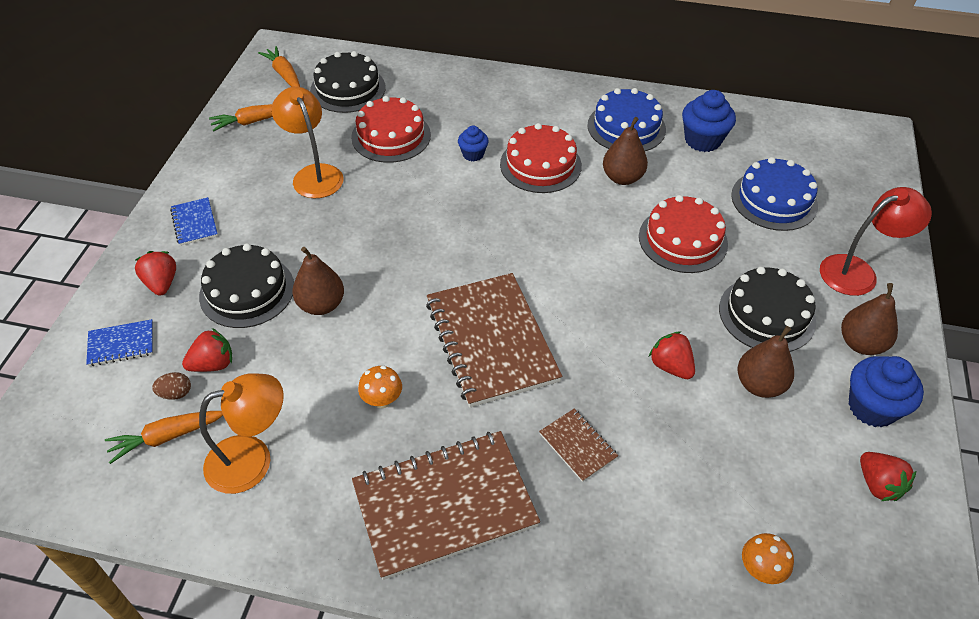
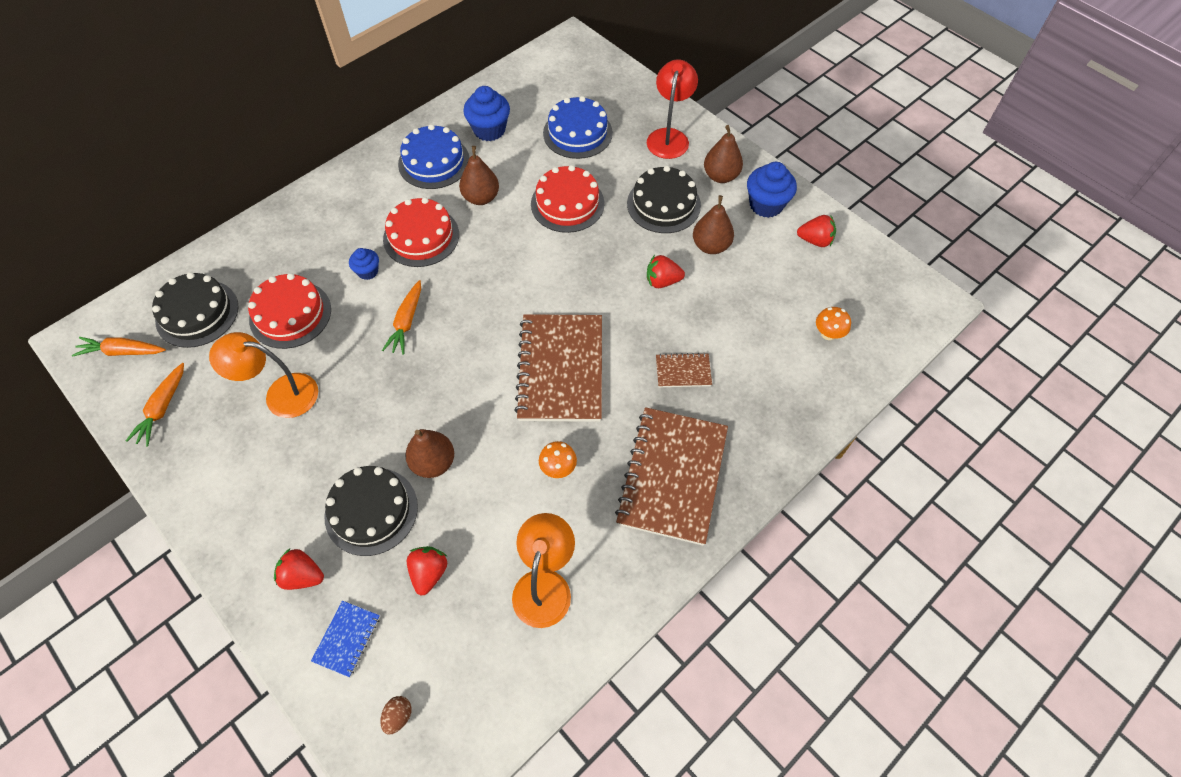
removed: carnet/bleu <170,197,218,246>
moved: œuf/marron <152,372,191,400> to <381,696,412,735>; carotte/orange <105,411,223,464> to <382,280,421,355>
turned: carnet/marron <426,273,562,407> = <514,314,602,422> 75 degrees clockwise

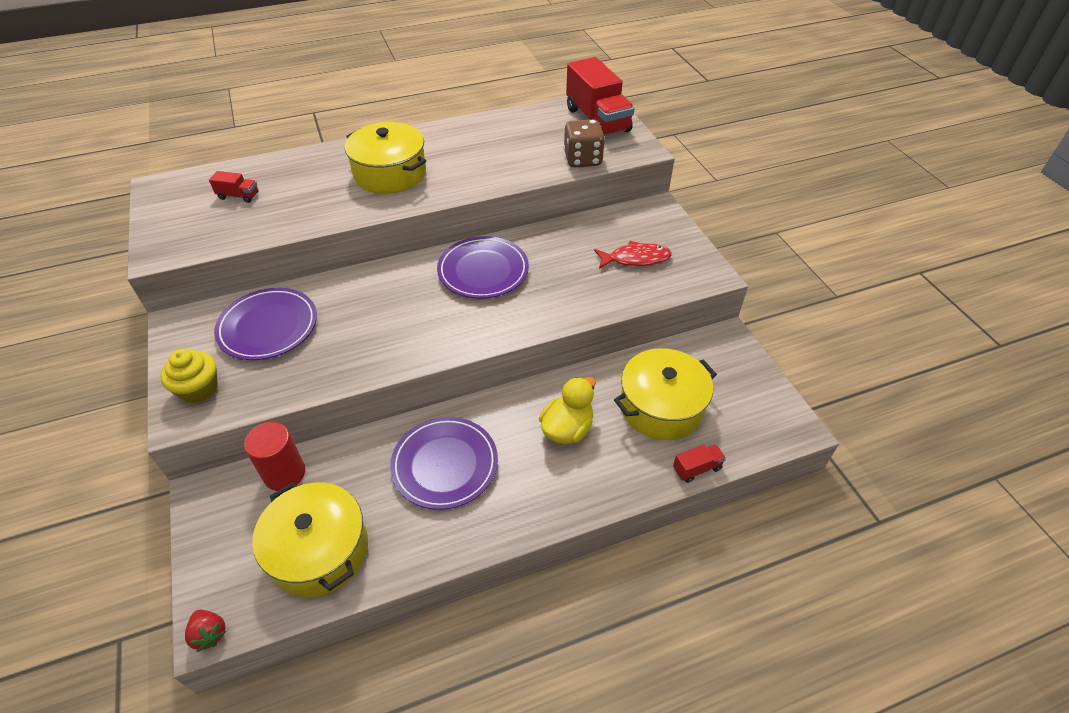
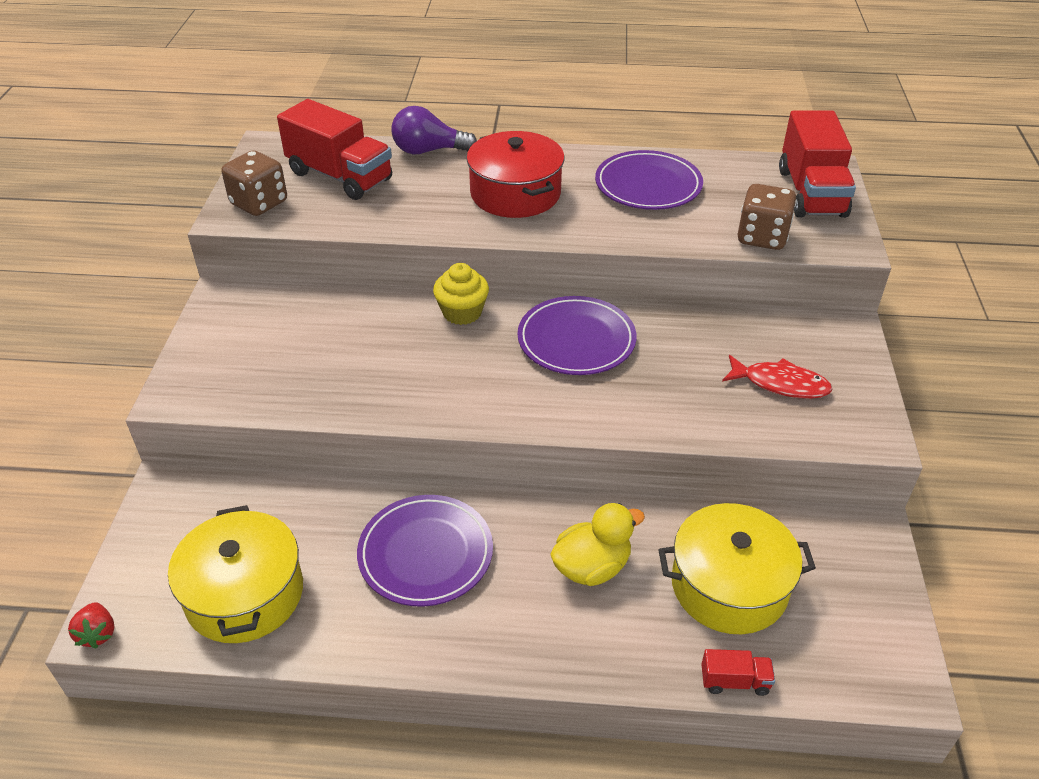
removed: cylindre/rouge <244,422,305,491>
added: dé/marron <222,150,287,216>; ampoule/violet <391,106,477,154>
moved: muffin/jaune <160,349,218,403> to <433,263,489,325>; assiette/violet <214,288,317,360> to <595,150,703,210>
recoloured: marmite/jaune <345,122,426,194> to marmite/rouge <466,131,564,218>
resized: camion/rouge <209,171,259,203> = <277,99,392,200> x2.30

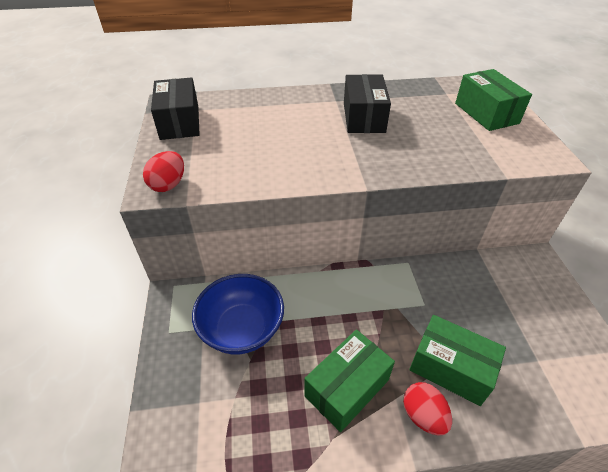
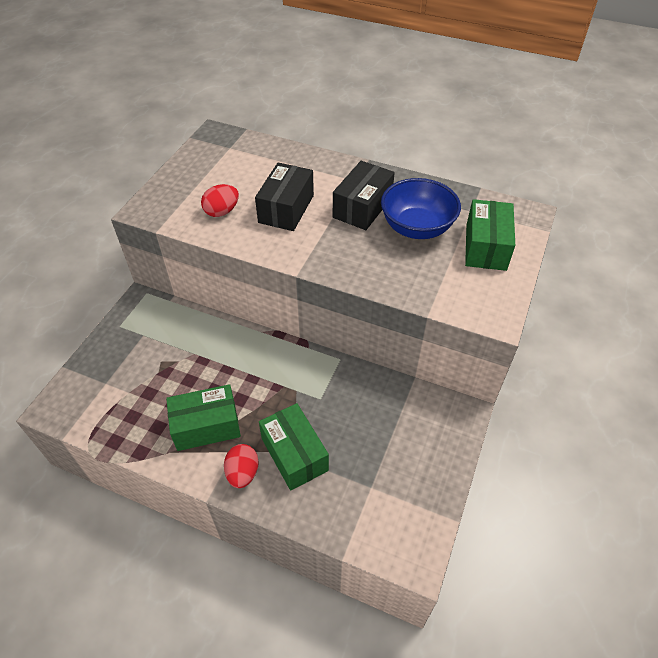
moved: œuf/rouge <143,151,184,192> to <201,184,239,217>; boîte/noir <151,77,200,140> to <255,162,314,231>; bol/bleu <192,274,284,354> to <381,178,461,239>

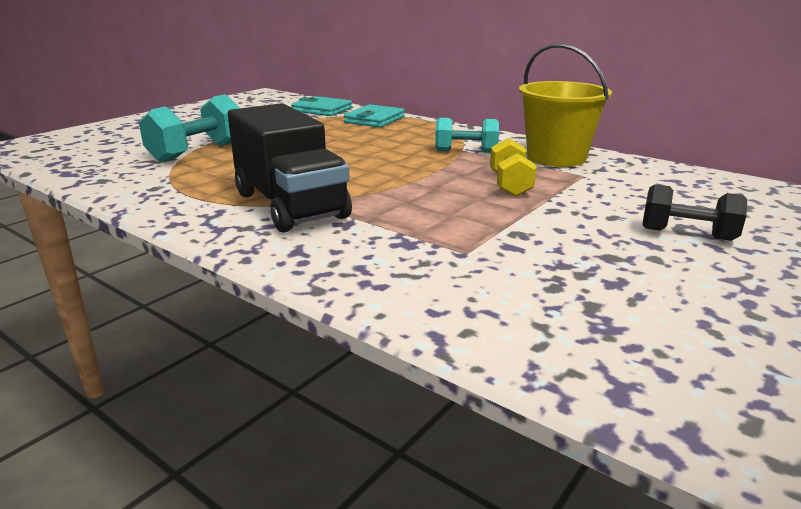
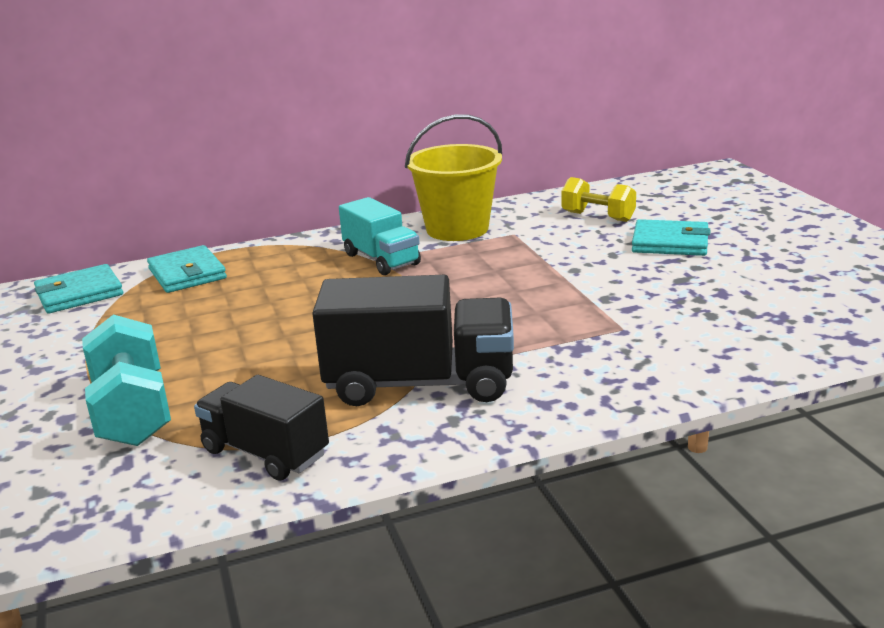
added: camion/noir <194,375,329,481>
moved: haltère/jaune <490,138,537,197> to <561,177,636,222>
replaced: haltère/turquoise <435,118,499,153> to camion/turquoise <339,197,421,275>; haltère/noir <642,184,747,241> to portefeuille/turquoise <632,219,710,256>

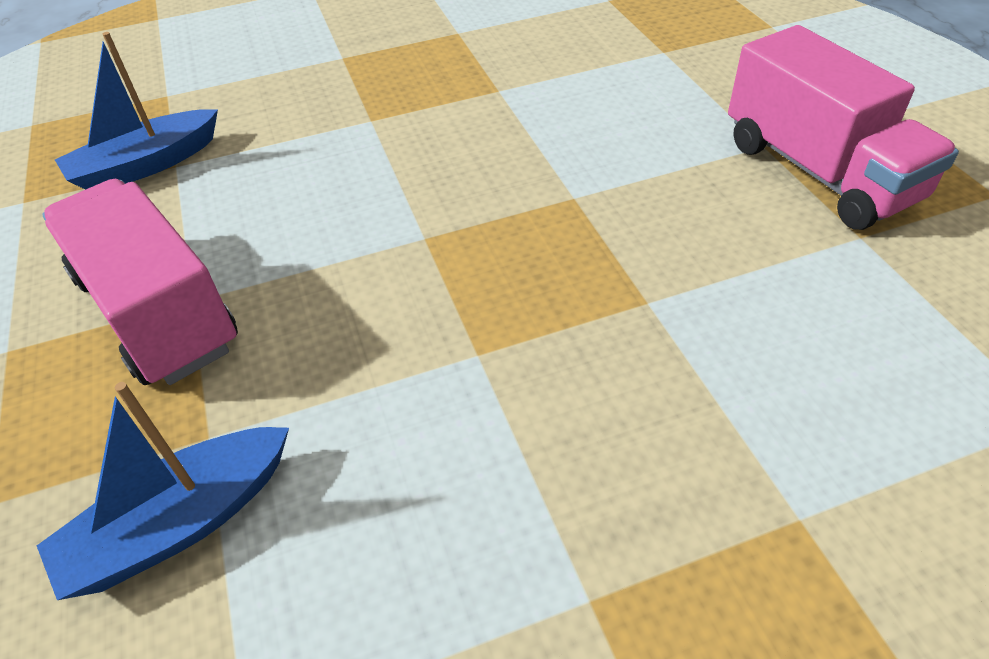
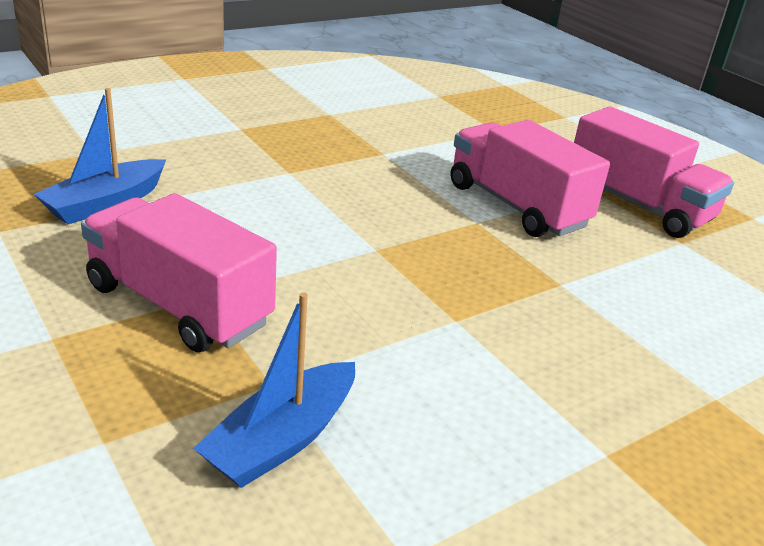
added: camion/rose <451,120,610,237>

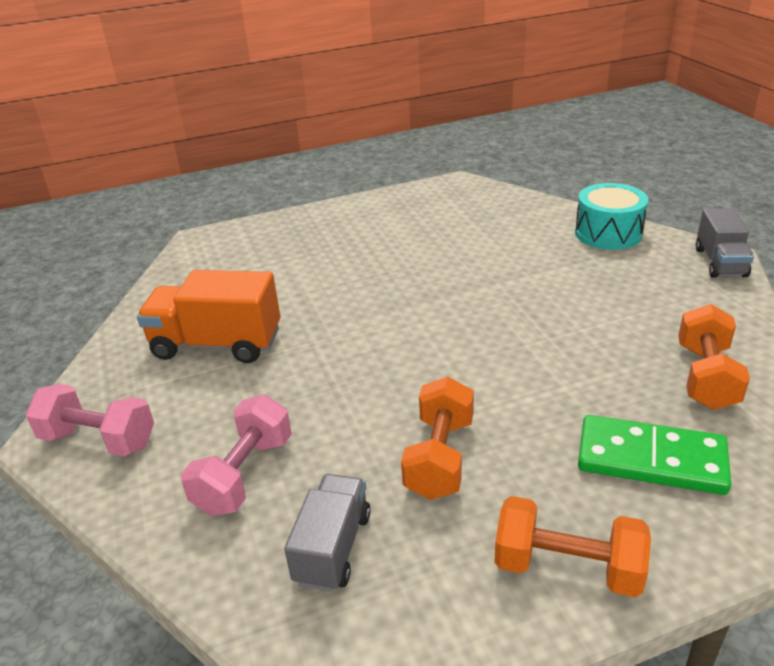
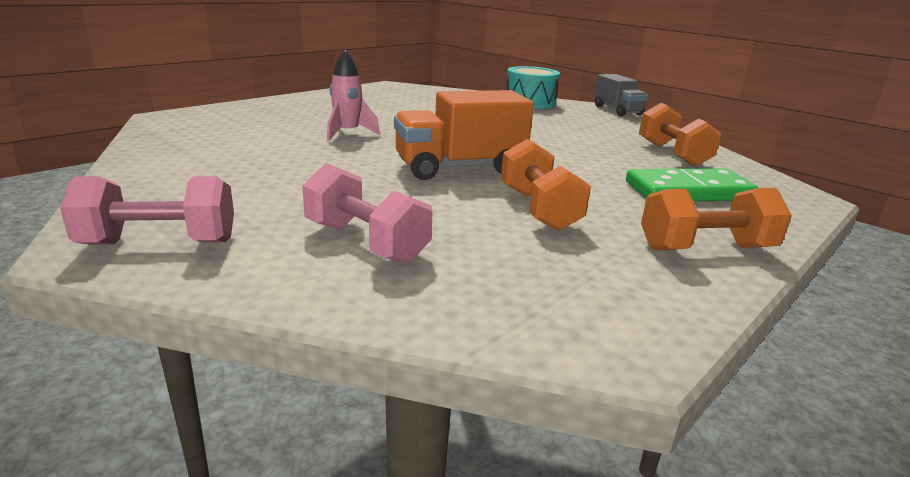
removed: camion/gris <284,474,371,592>
added: fusée/rose <327,50,380,141>
moved: camion/orange <137,270,280,363> to <394,90,534,180>
turned: haltère/rose <181,394,292,516> = <302,163,433,264> 45 degrees counterclockwise

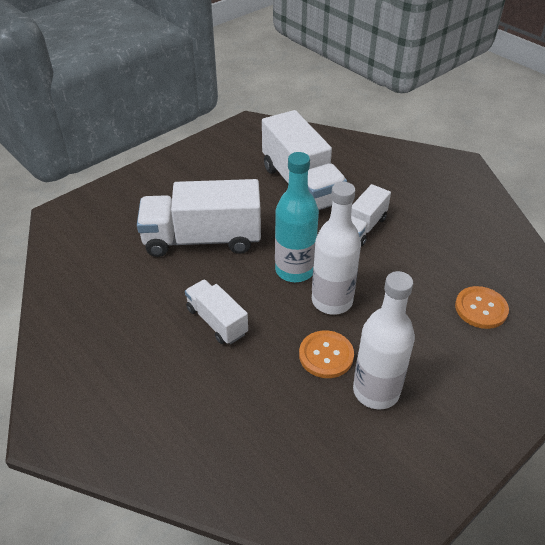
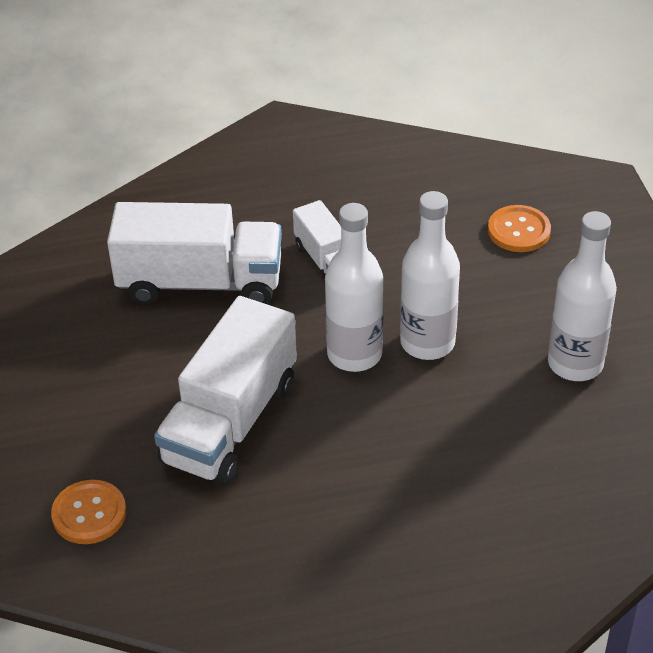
removed: camion/blanc <185,279,248,344>
moved: bouton/orange <299,330,354,378> to <51,480,126,544>
recoloured: bouteille/turquoise <275,152,319,282> to bouteille/blanc <325,203,383,372>

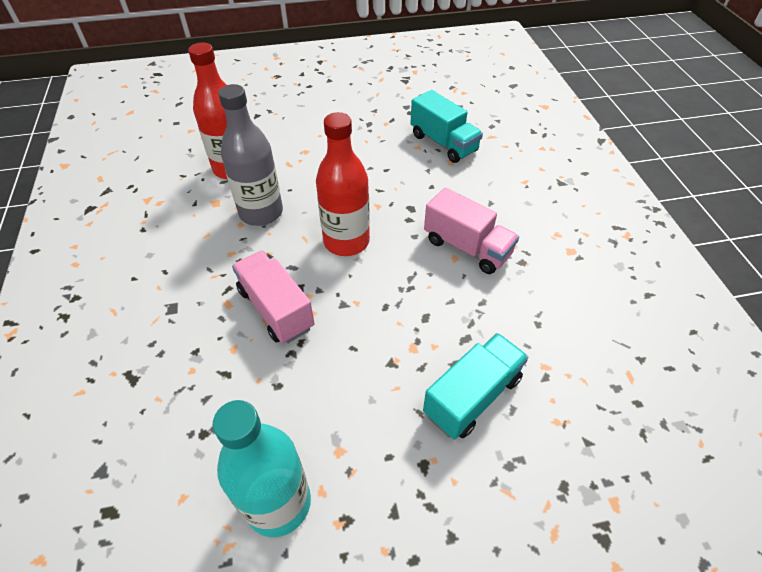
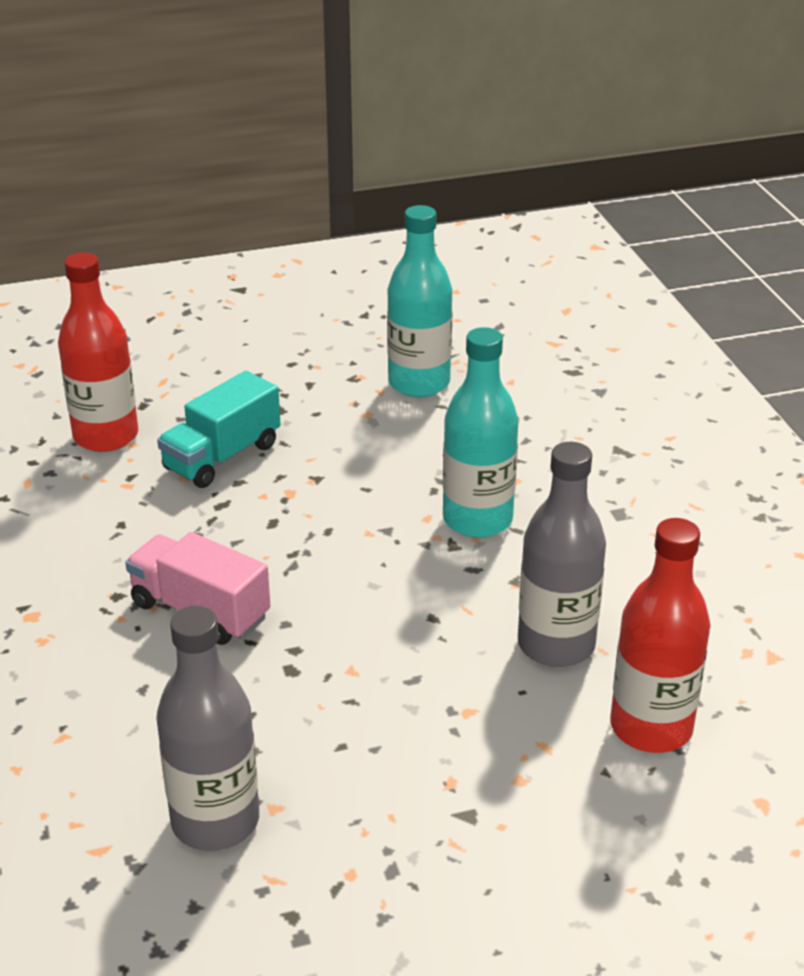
moved: bouteille/rouge <316,112,370,256> to <58,253,138,452>
replaced: camion/turquoise <410,90,483,163> to bouteille/gris <156,606,259,851>; camion/rose <232,251,314,343> to bouteille/turquoise <443,327,519,538>

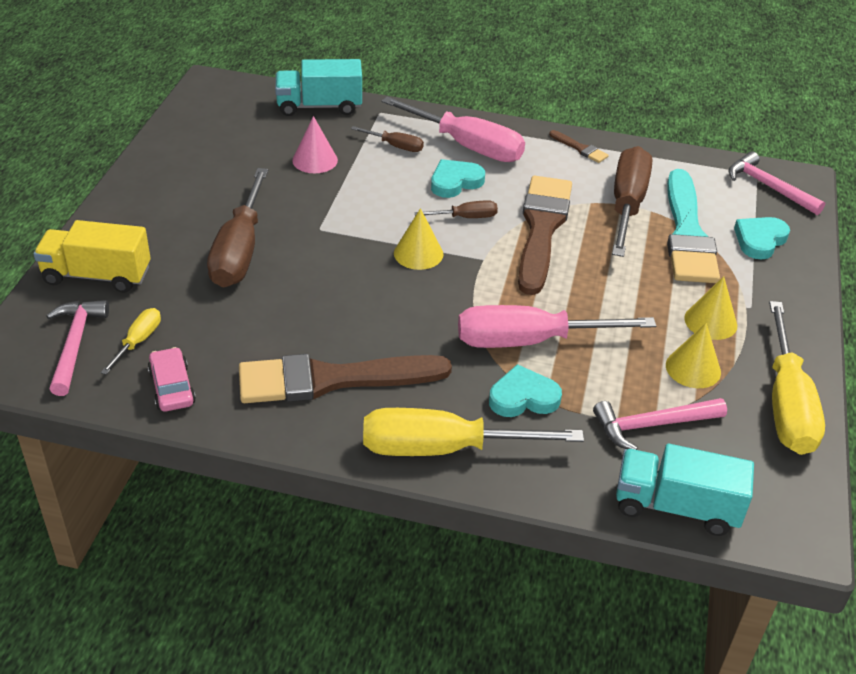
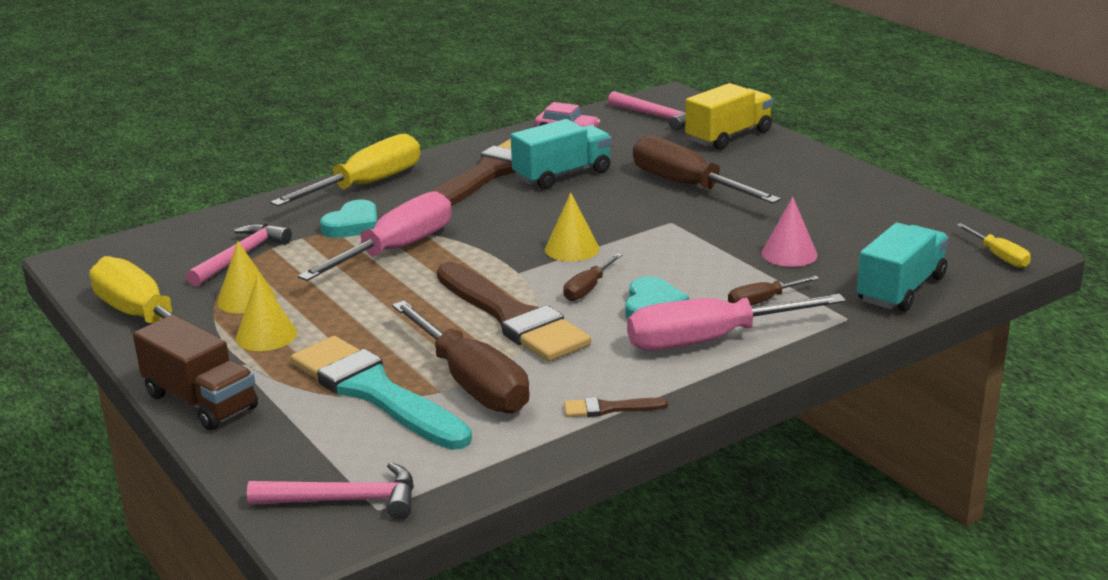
removed: cœur/turquoise <734,217,790,260>
added: camion/marron <133,315,258,430>
moved: camion/turquoise <616,444,754,536> to <511,119,612,189>; tournevis/jaune <101,308,161,375> to <956,223,1031,268>

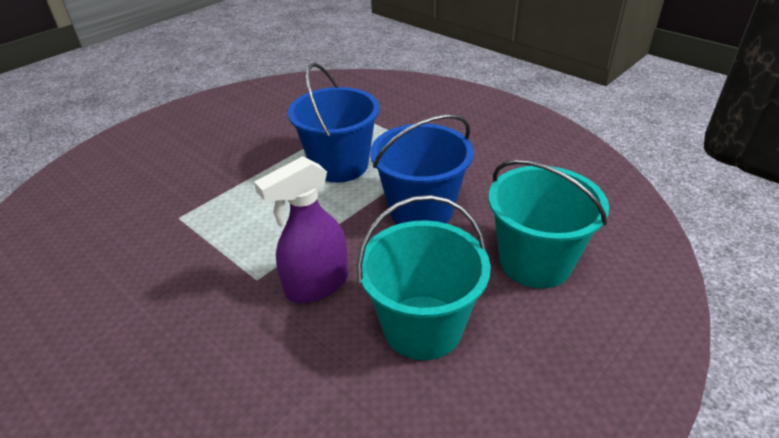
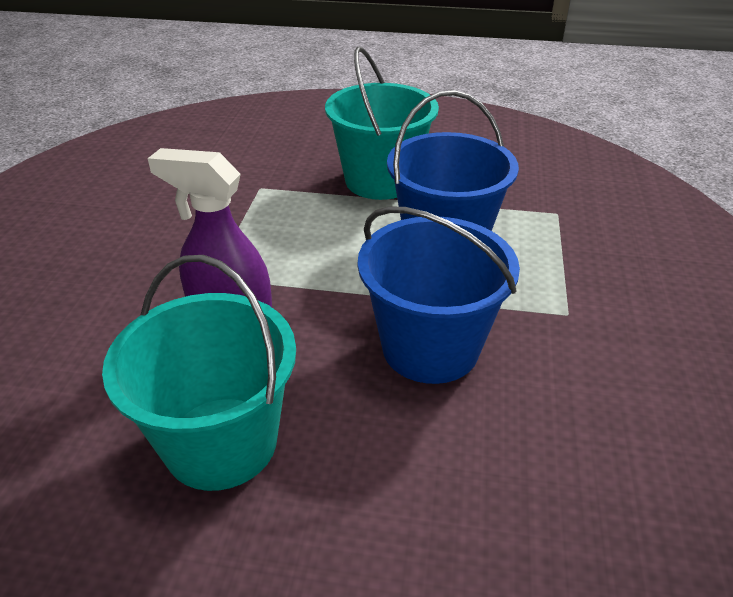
moved: seau/turquoise <489,160,609,288> to <325,46,439,200>

